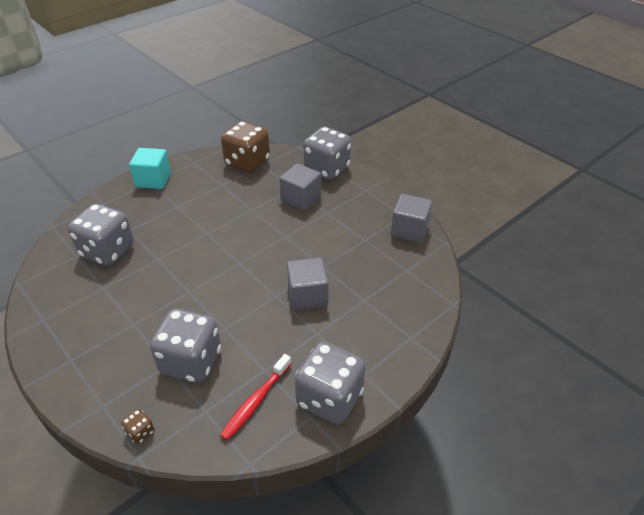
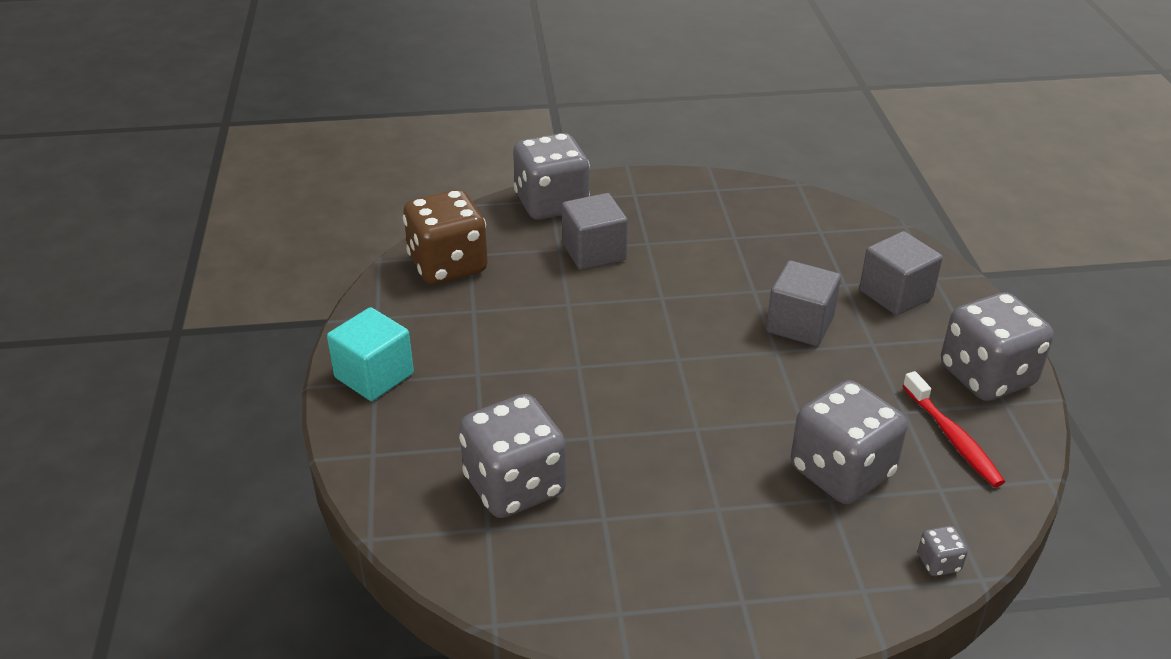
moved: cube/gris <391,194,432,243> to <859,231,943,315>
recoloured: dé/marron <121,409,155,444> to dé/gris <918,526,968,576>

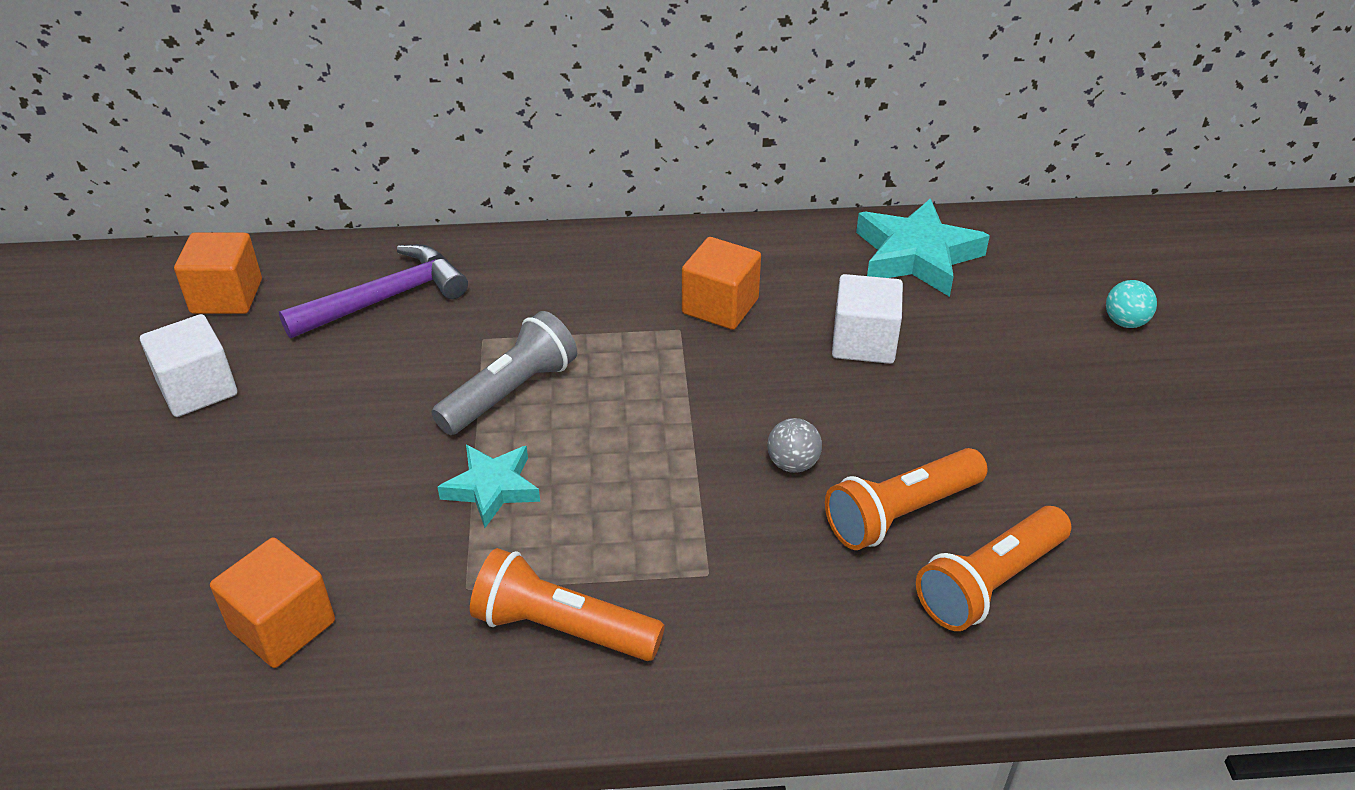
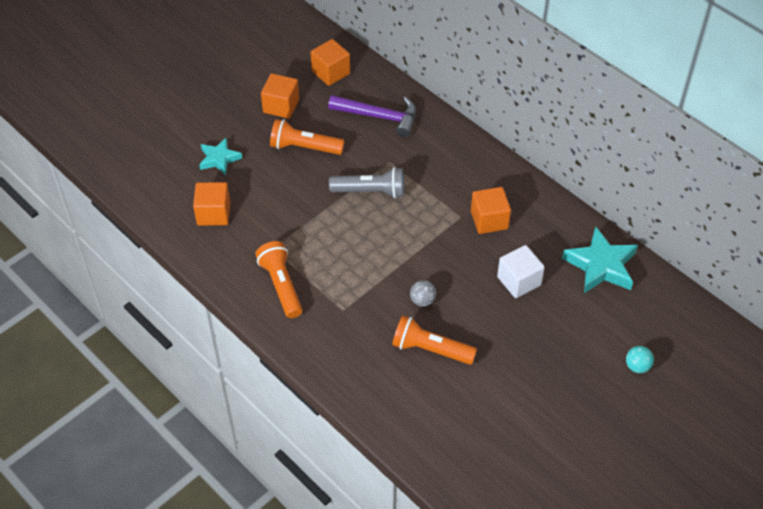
moved: étoile/turquoise <437,445,540,528> to <199,137,242,175>; lampe de poche/orange <916,506,1071,631> to <270,119,345,155>
recoloured: cube/blanc <140,314,237,417> to cube/orange <261,73,299,118>

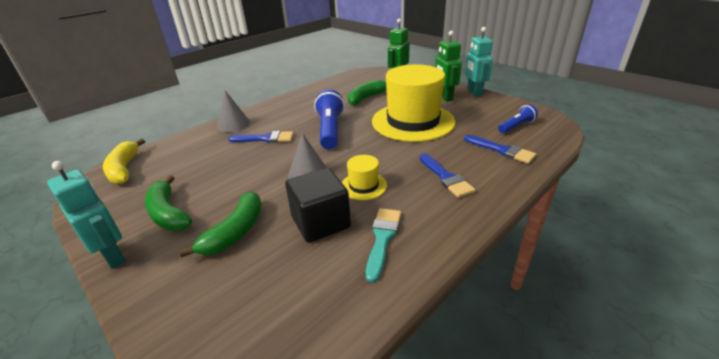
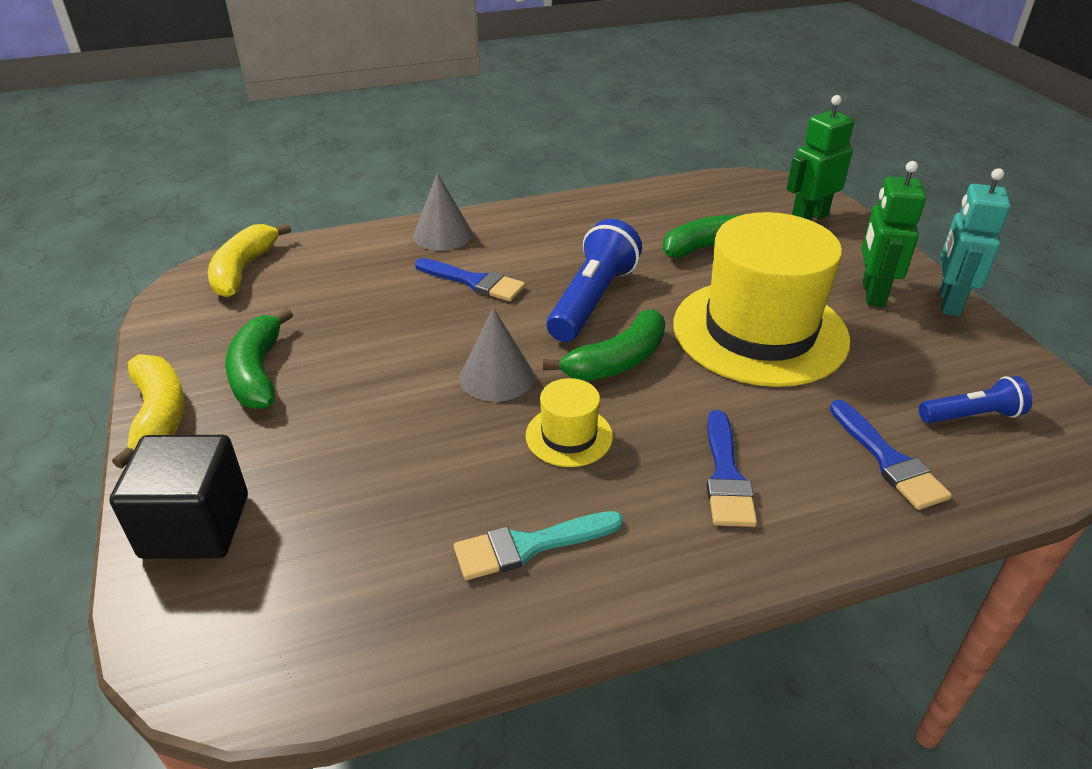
moved: cube/noir <285,168,351,243> to <109,435,248,559>; banane/vert <179,191,262,257> to <543,309,665,381>
replaced: robot/turquoise <47,161,126,269> to banane/jaune <112,354,185,469>
turned: pinceau/turquoise <366,208,401,282> = <454,511,623,580> 150 degrees counterclockwise

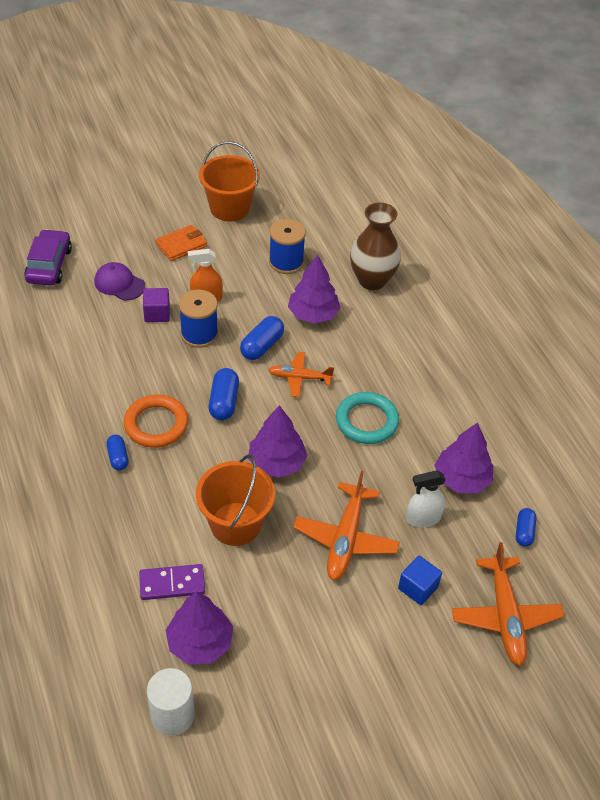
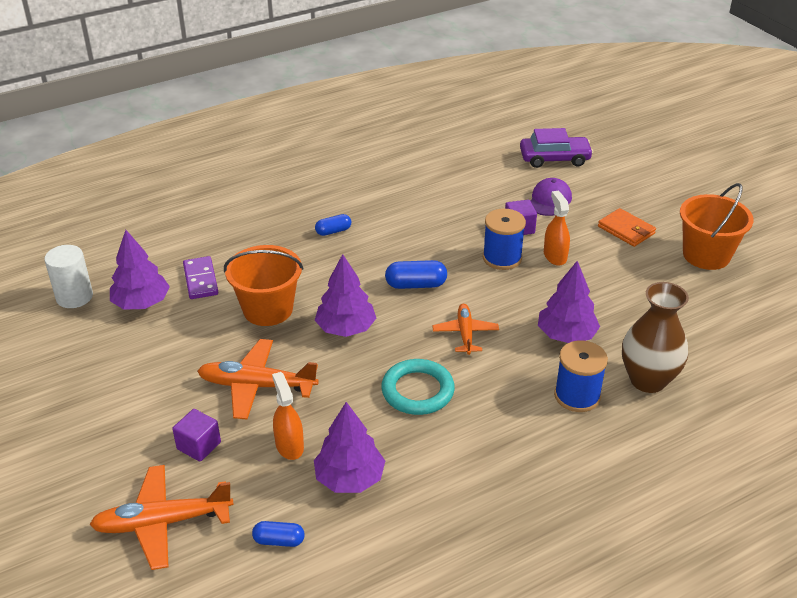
removed: anneau/orange <124,395,189,448>; gélule/bleu <240,316,284,360>
moved: bobine/bleu <269,219,306,274> to <554,340,608,412>
recoloured: cube/bleu <398,556,442,605> to cube/violet <172,409,221,461>; vaporisateur/blanc <406,470,446,527> to vaporisateur/orange <272,372,304,460>

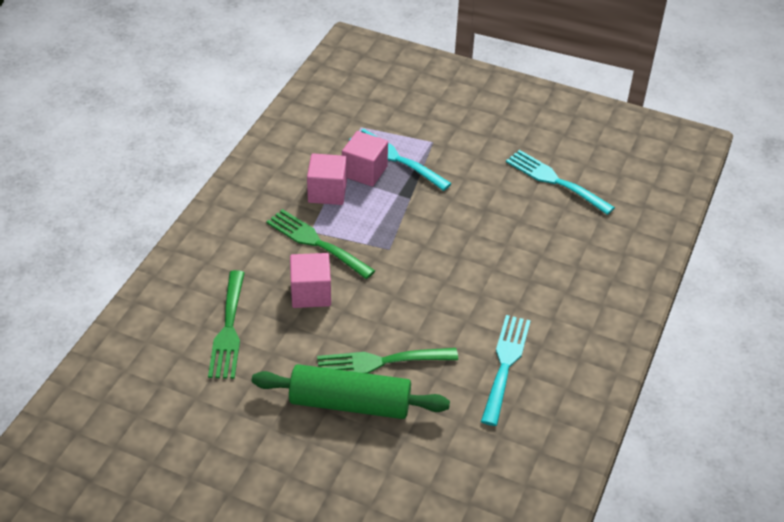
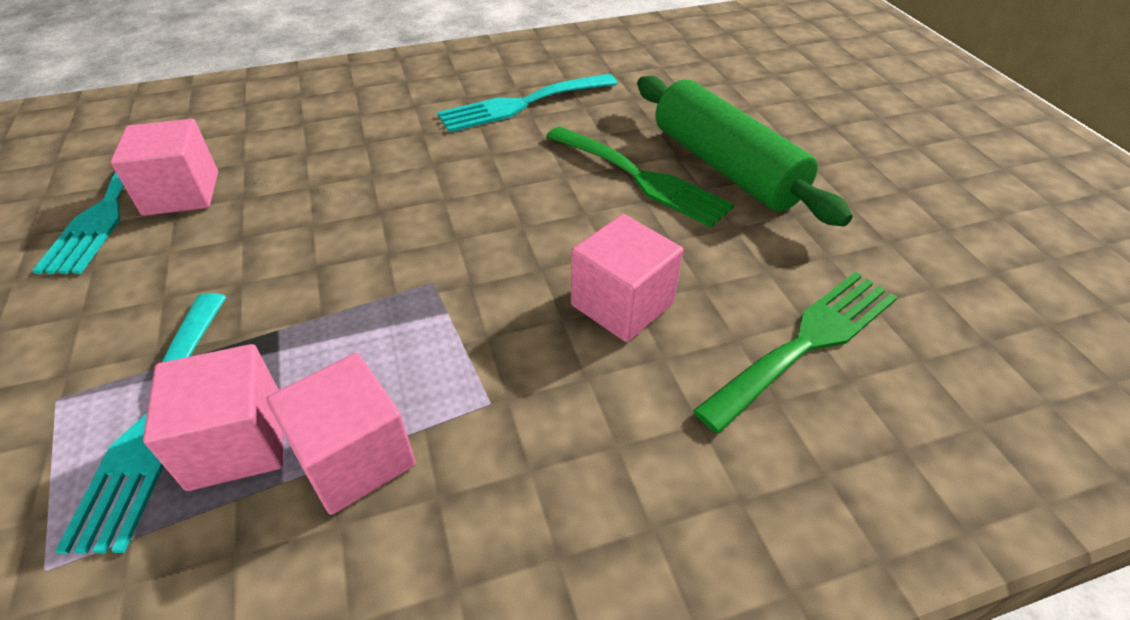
removed: fourchette/vert <266,209,375,279>
added: cube/rose <110,119,218,216>

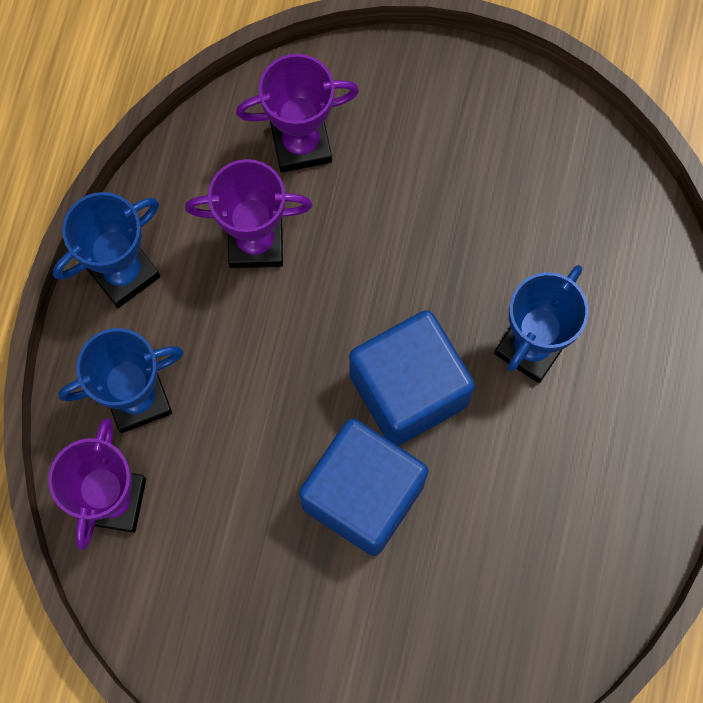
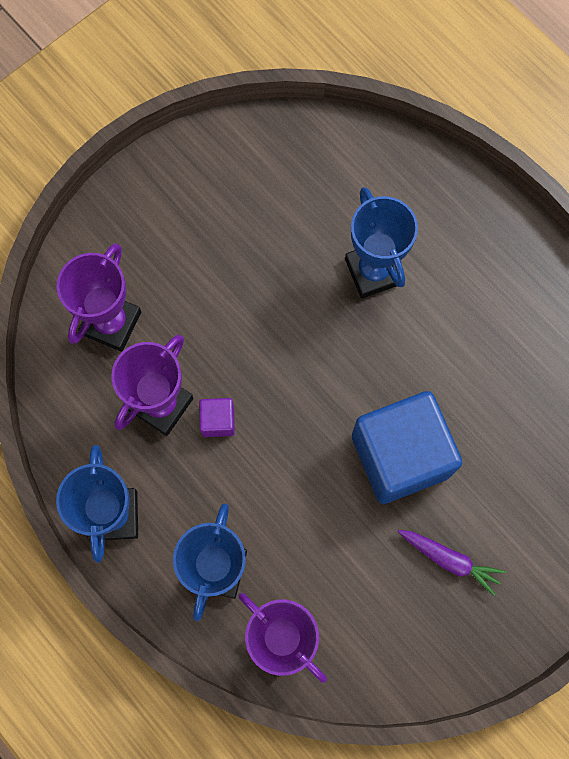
removed: cube/bleu <349,310,475,446>
added: cube/violet <199,398,235,437>; carotte/violet <398,530,506,596>

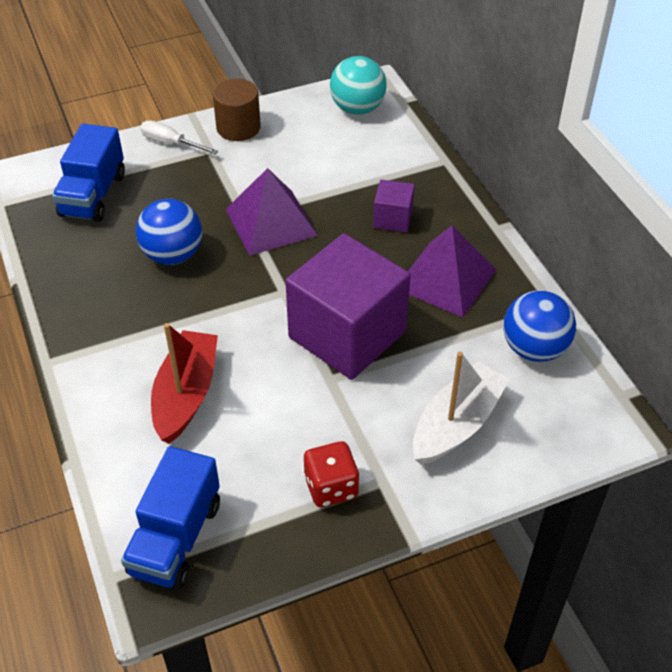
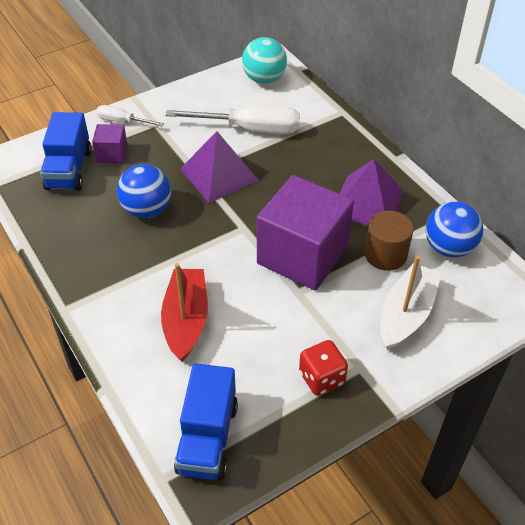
added: tournevis/blanc <165,106,300,134>
moved: cube/violet <373,180,415,233> to <92,124,128,163>; cylindre/marron <213,79,261,141> to <365,211,414,271>

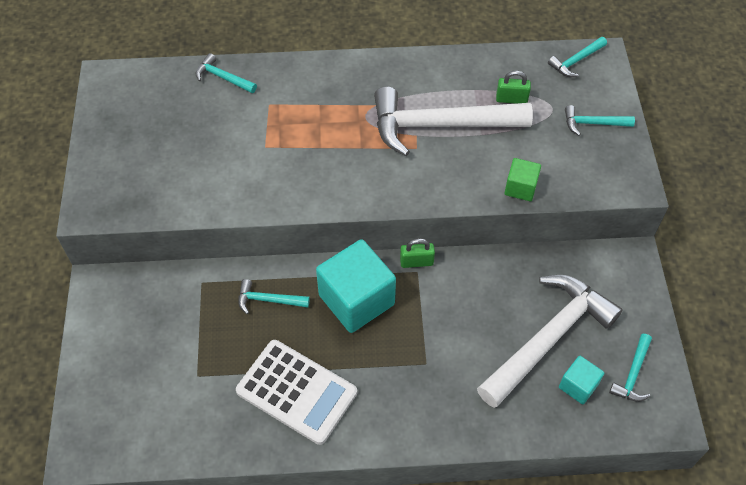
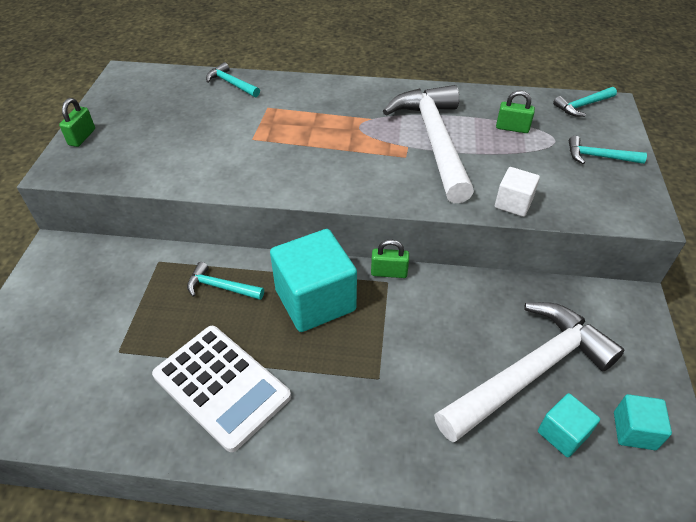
added: cadenas/vert <59,98,95,147>
replaced: marteau/turquoise <609,334,652,402> to cube/turquoise <614,394,672,450>
recoloured: cube/vert <505,158,541,201> to cube/blanc <495,167,540,217>
turned: marteau/blanc <374,87,533,156> = <383,85,474,203> 75 degrees clockwise

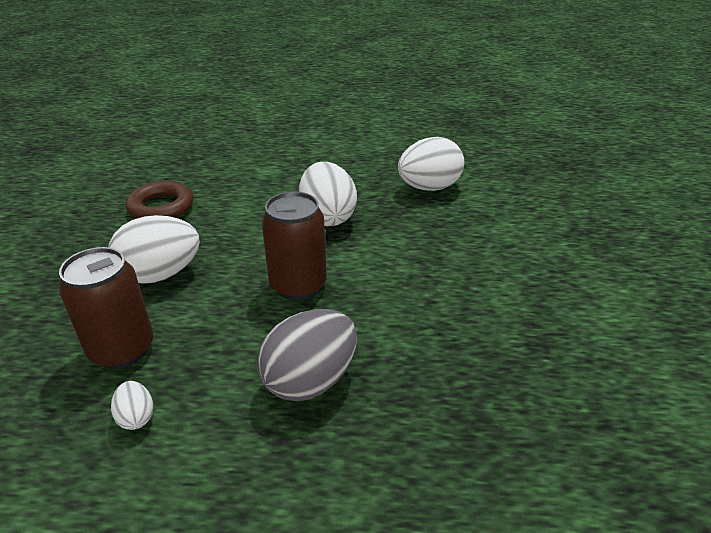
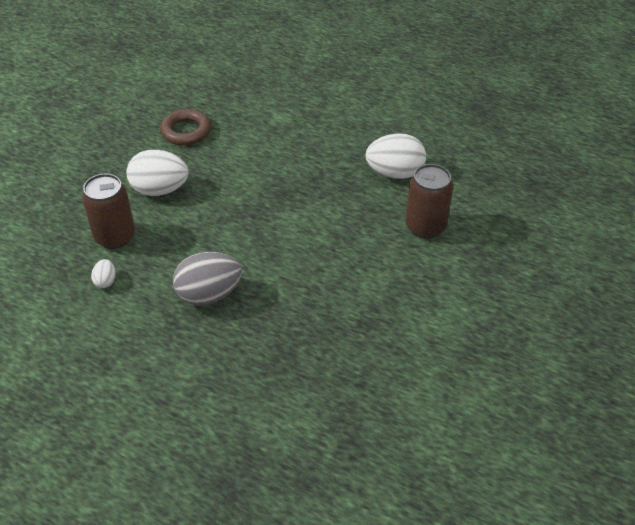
removed: œuf/blanc <299,162,357,226>
moved: canette/marron <262,191,326,300> to <405,164,453,239>

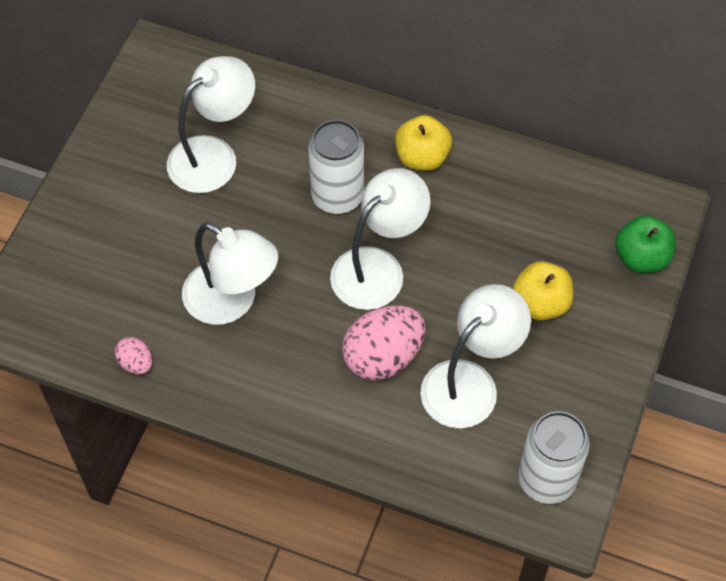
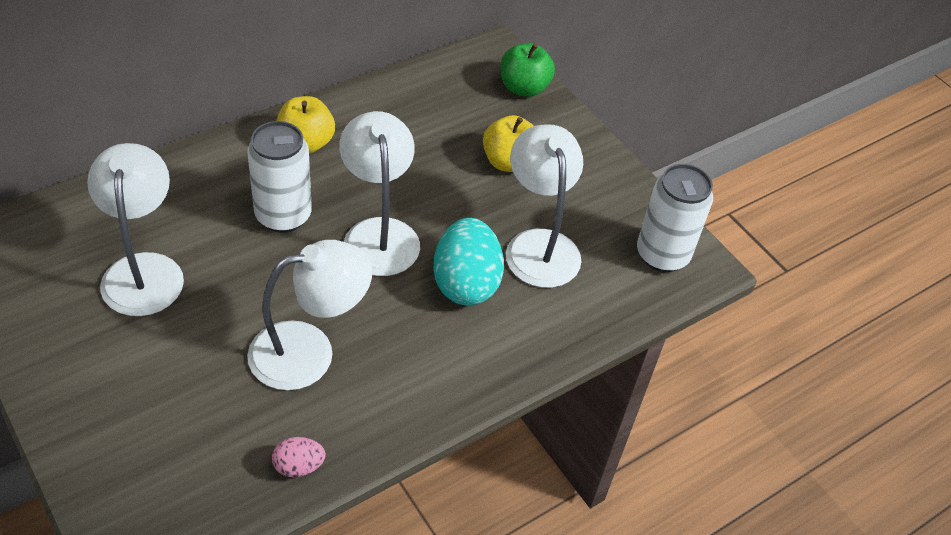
recoloured: œuf/rose <342,305,425,381> to œuf/turquoise <433,218,504,305>

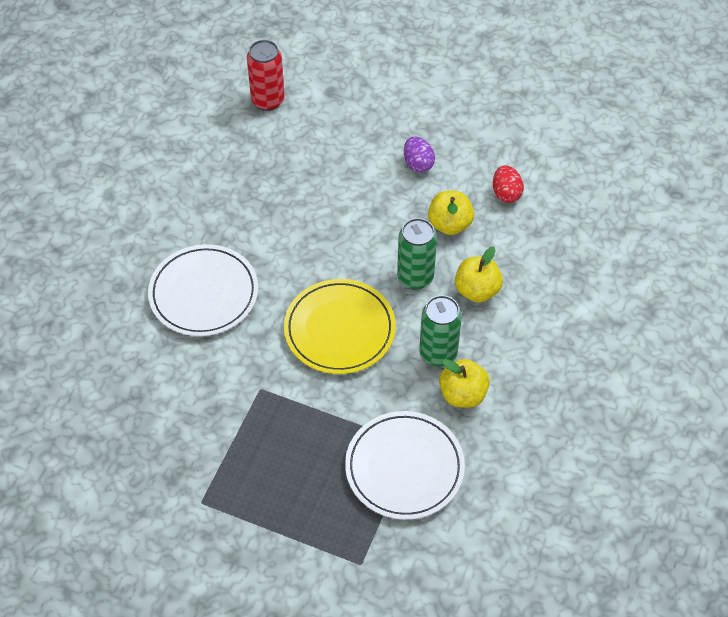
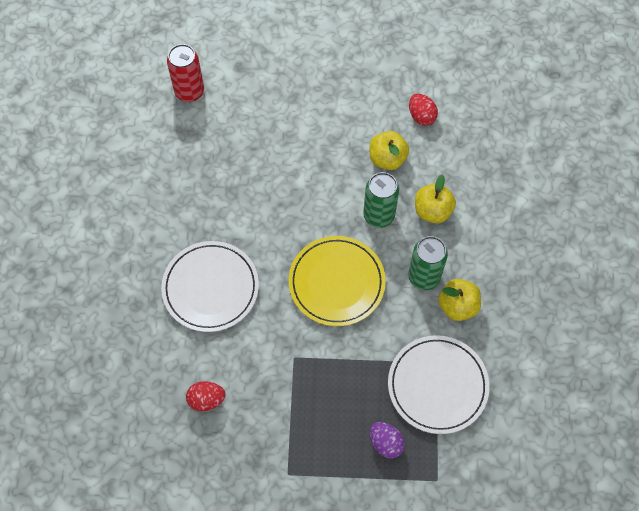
added: œuf/rouge <186,381,225,411>
moved: œuf/violet <404,136,435,173> to <370,422,405,458>

